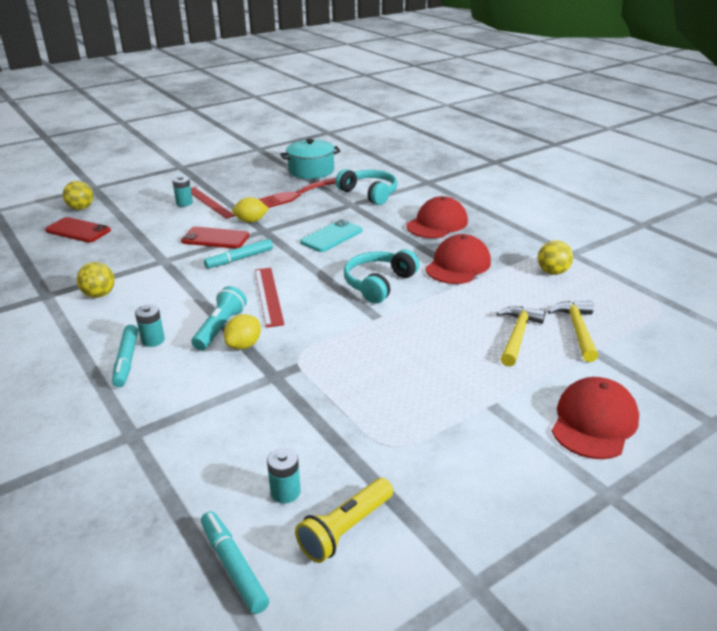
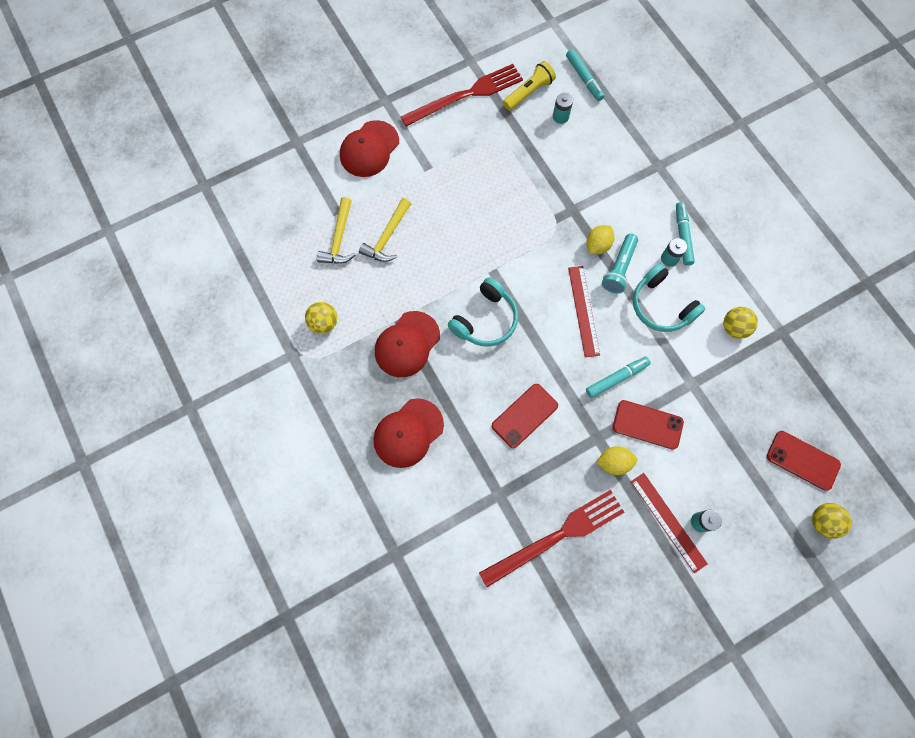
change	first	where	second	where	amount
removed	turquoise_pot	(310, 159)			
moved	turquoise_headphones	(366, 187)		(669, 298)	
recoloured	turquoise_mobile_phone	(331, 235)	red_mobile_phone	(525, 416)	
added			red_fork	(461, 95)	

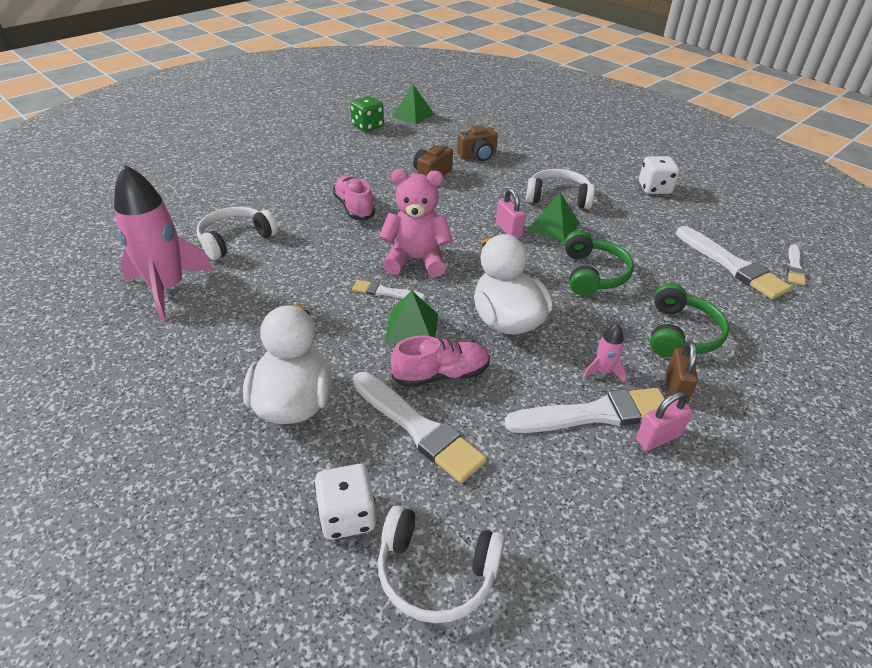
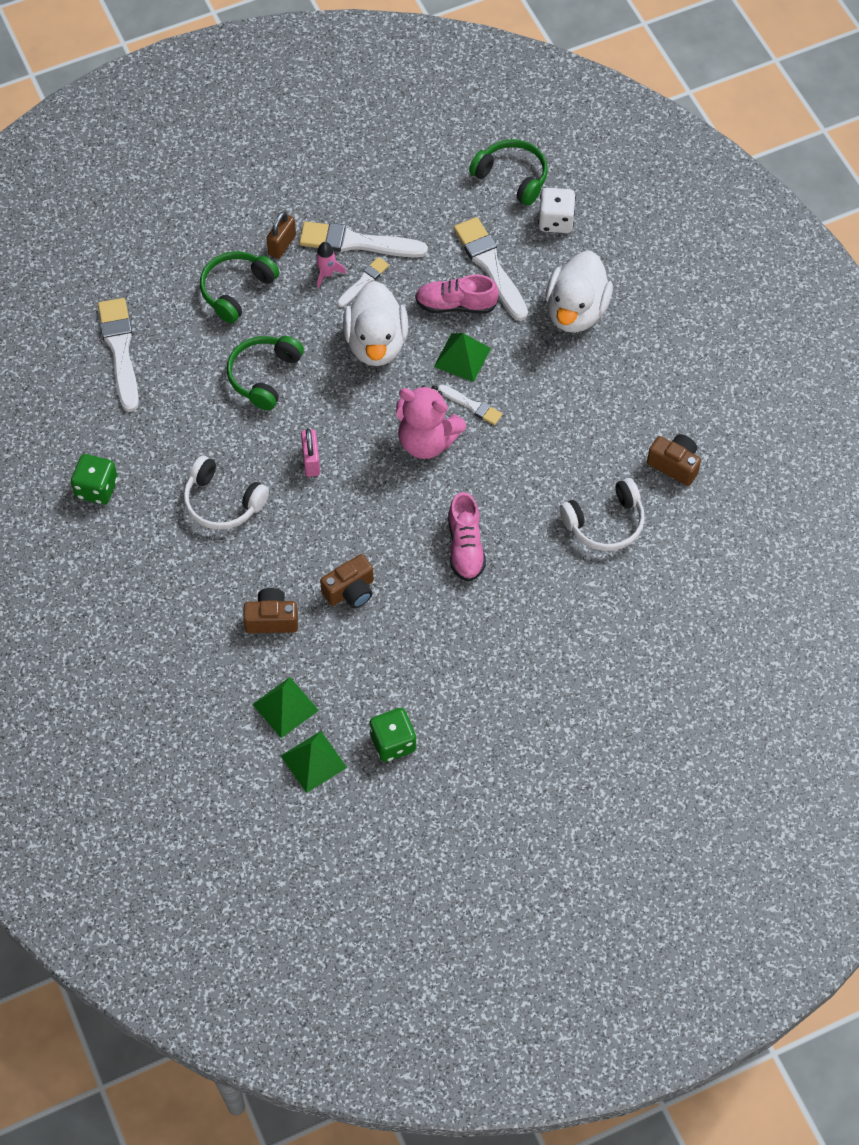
change	first	where	second	where	amount
recoloured	snow-white_dice	(659, 175)	emerald_dice	(94, 479)	
replaced	rose-pink_spaceship	(164, 243)	brown_compact_camera	(674, 460)	
moved	emerald_pyramid	(554, 217)		(285, 707)	
moved	snow-white_paintbrush	(796, 265)		(363, 282)	
removed	rose-pink_padlock	(664, 421)			
recoloured	snow-white_headphones	(441, 564)	emerald_headphones	(508, 172)	

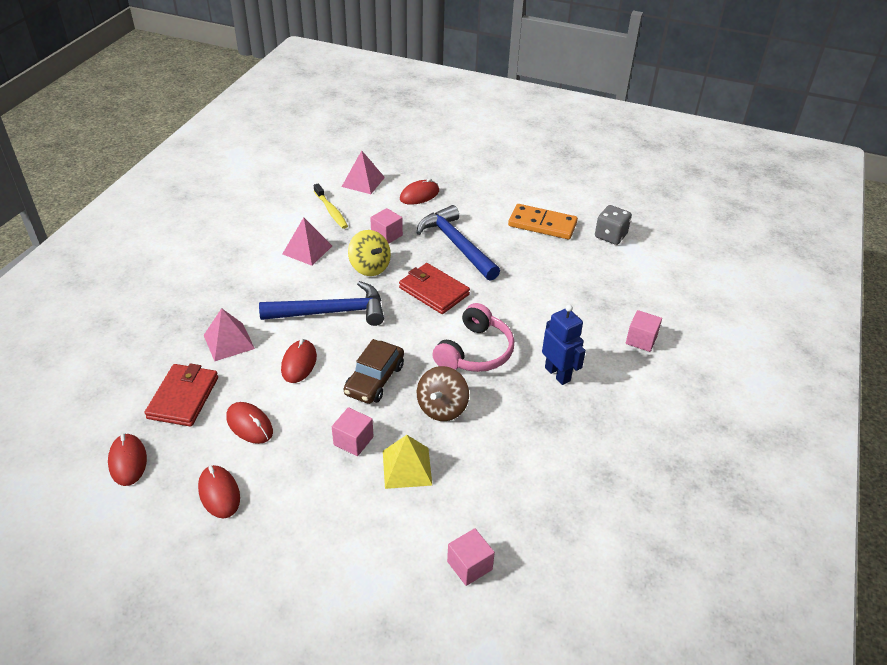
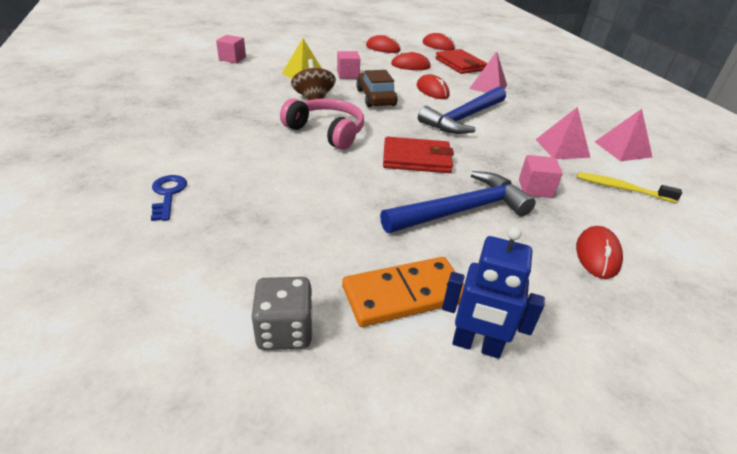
change	first	where	second	where	amount
moved	rose-pink_pyramid	(363, 172)		(624, 135)	
turned	royal_blue_hammer	(458, 243)		(458, 202)	45 degrees counterclockwise
removed	yellow_spinning_top	(369, 253)			
turned	rose-pink_headphones	(473, 337)		(322, 124)	135 degrees clockwise
moved	royal_blue_robot	(564, 345)		(493, 292)	
replaced	rose-pink_cube	(644, 331)	royal_blue_latchkey	(169, 198)	

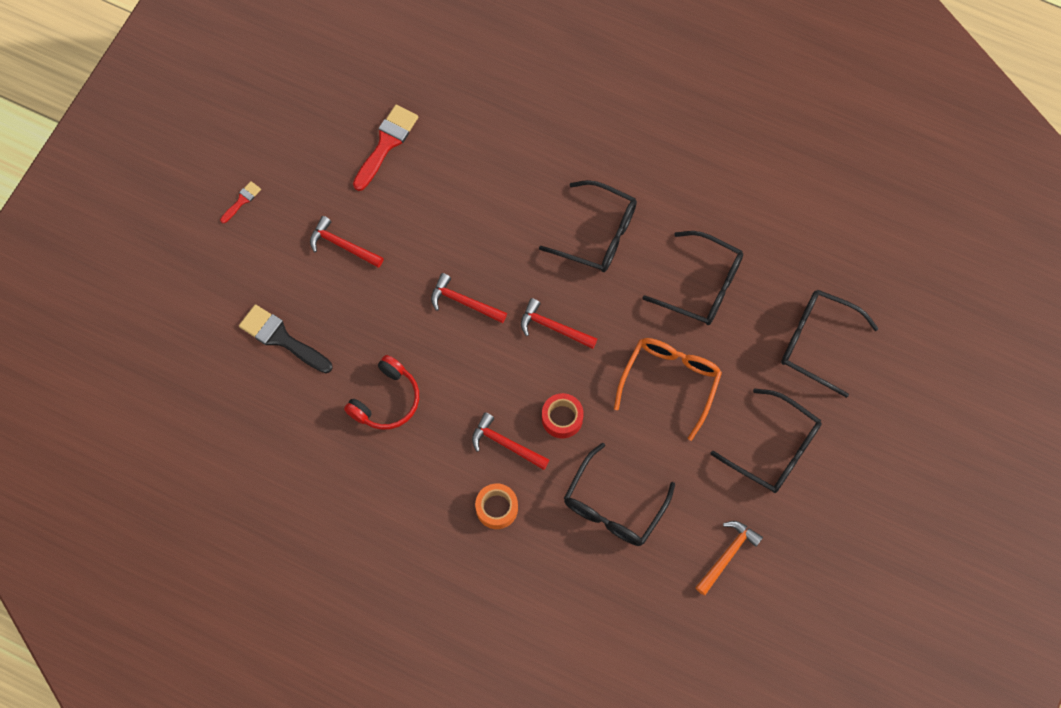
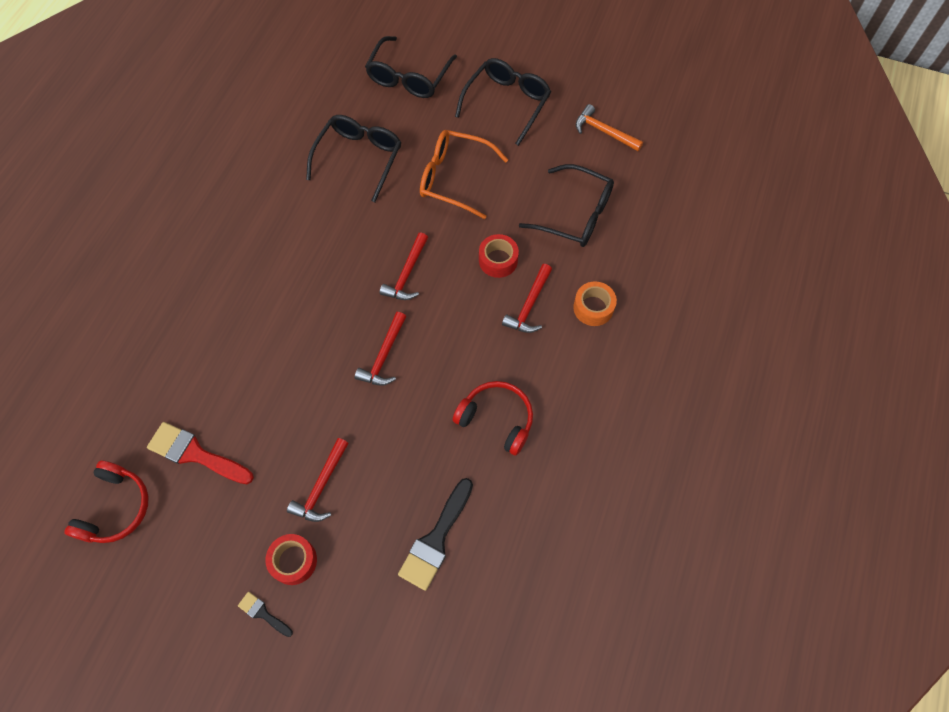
change	first	where	second	where	amount
removed	black_eyeglasses	(588, 226)			
recoloured	red_paintbrush	(240, 202)	black_paintbrush	(265, 614)	
added			red_headphones	(106, 502)	
added			red_tape	(291, 559)	

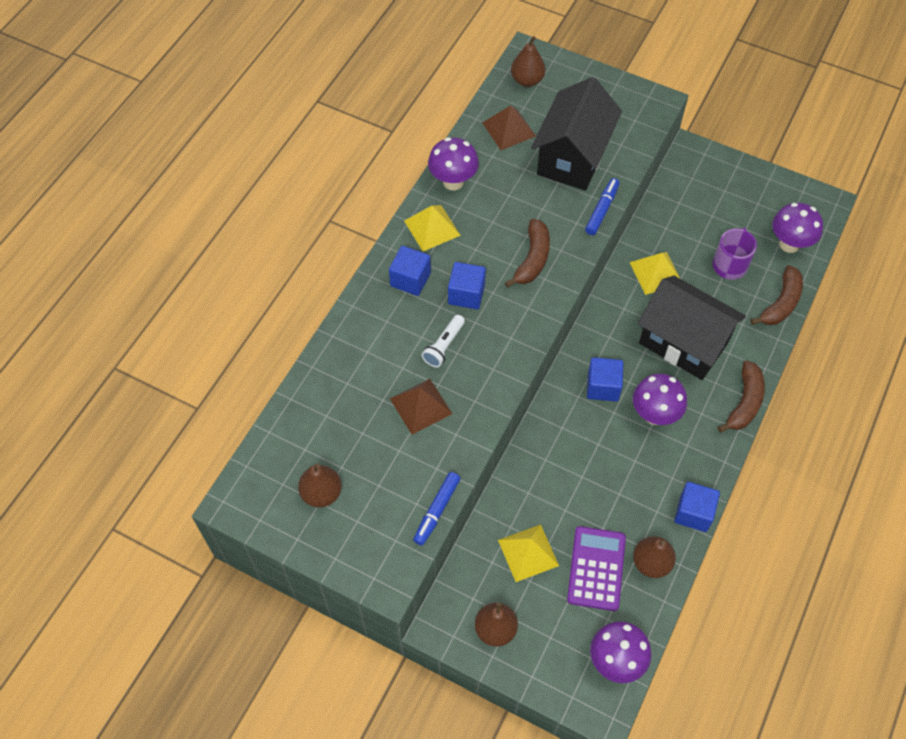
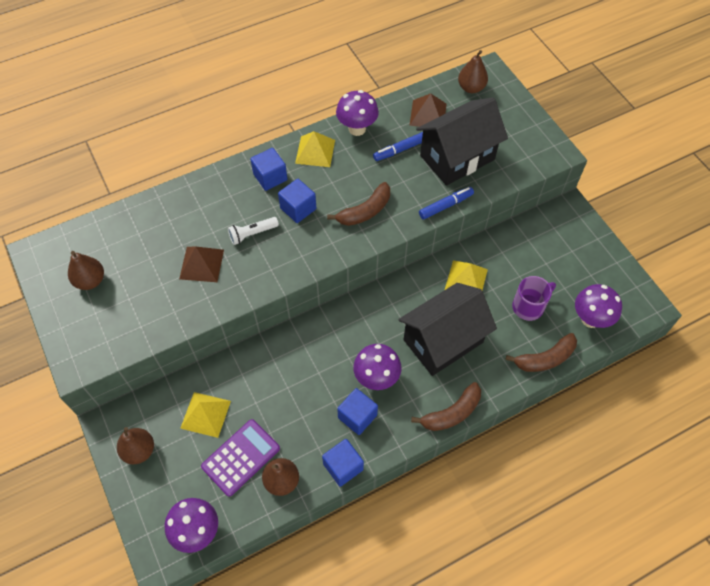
change	first	where	second	where	amount
turned	black_house	(692, 328)		(447, 329)	75 degrees clockwise
moved	royal_blue_cube	(605, 379)		(357, 411)	
moved	royal_blue_felt_pen	(437, 509)		(398, 146)	

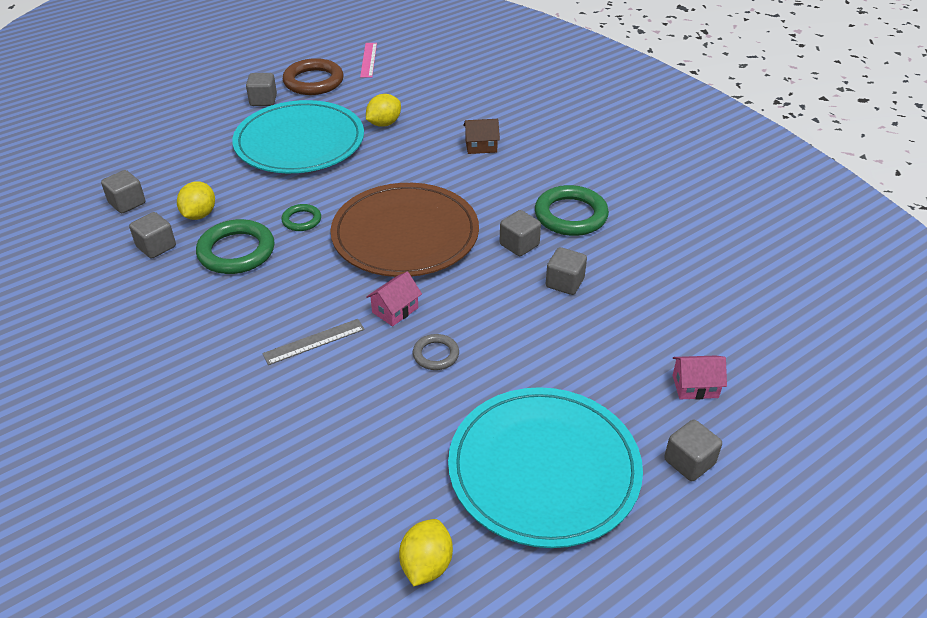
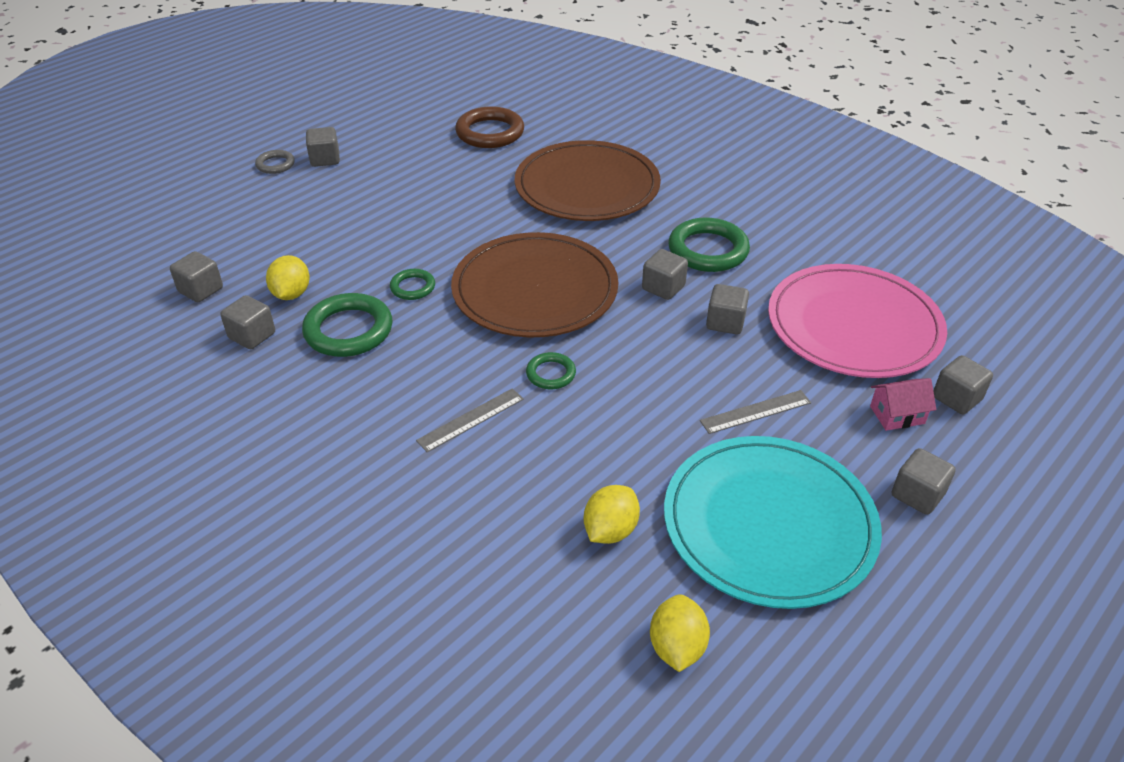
change	first	where	second	where	amount
removed	rose-pink_ruler	(368, 60)			
moved	brown_torus	(313, 76)		(489, 127)	
moved	yellow_toy_lemon	(383, 110)		(612, 514)	
removed	turquoise_flat_dish	(298, 136)			
replaced	brown_house	(481, 136)	brown_flat_dish	(588, 180)	
replaced	rose-pink_house	(394, 299)	emerald_torus	(551, 370)	
moved	ash-grey_torus	(436, 352)		(275, 162)	
added			rose-pink_flat_dish	(857, 321)	
added			ash-grey_cube	(963, 384)	
added			ash-grey_ruler	(755, 412)	

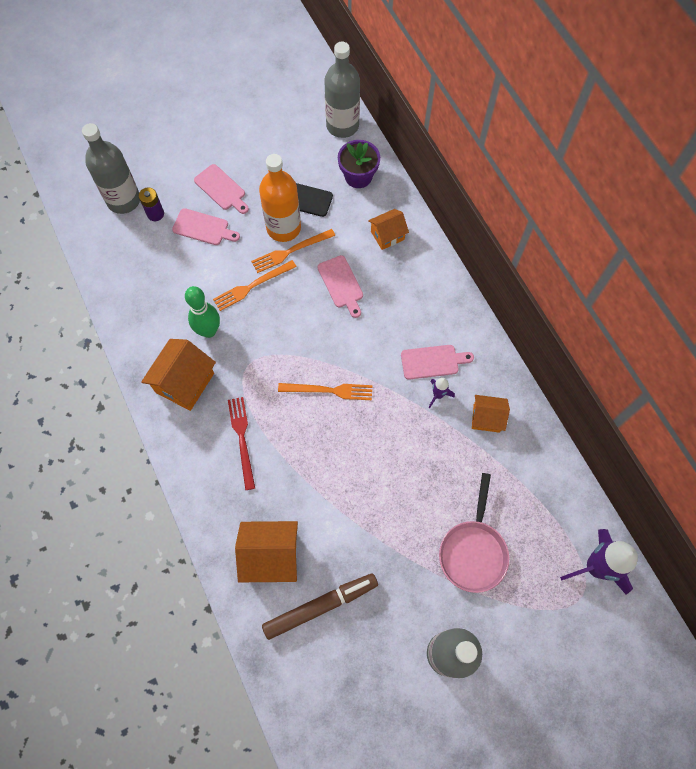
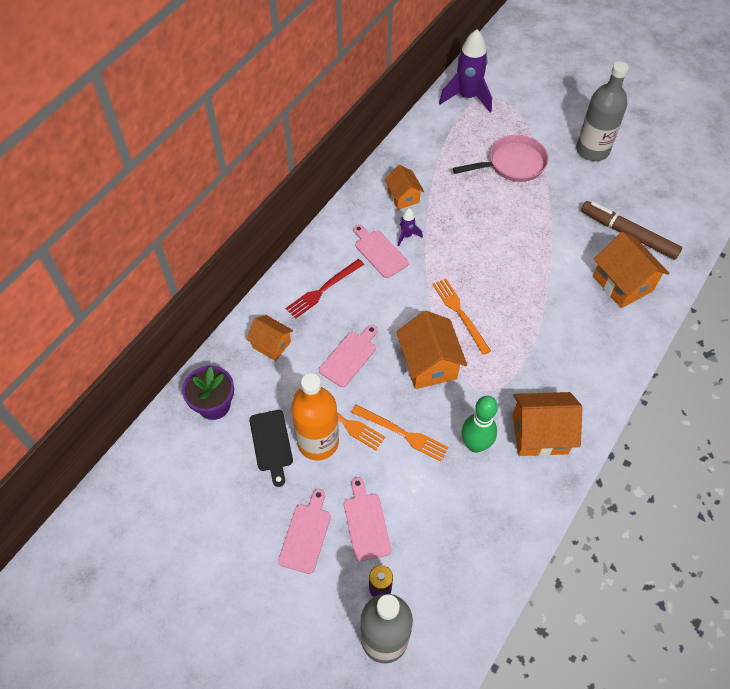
change	first	where	second	where	amount
removed	ash-grey_bottle	(342, 90)			
moved	red_fork	(241, 443)		(324, 289)	
added			orange_house	(431, 350)	

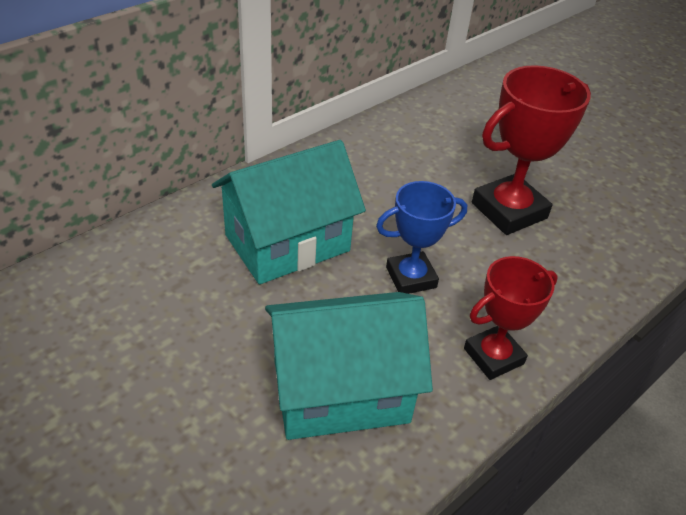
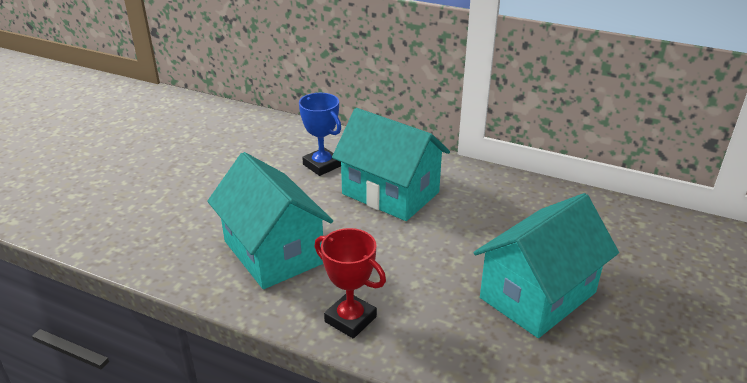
change	first	where	second	where	amount
replaced	red_prize_cup	(531, 150)	turquoise_house	(546, 265)	
moved	royal_blue_prize_cup	(421, 237)		(320, 134)	

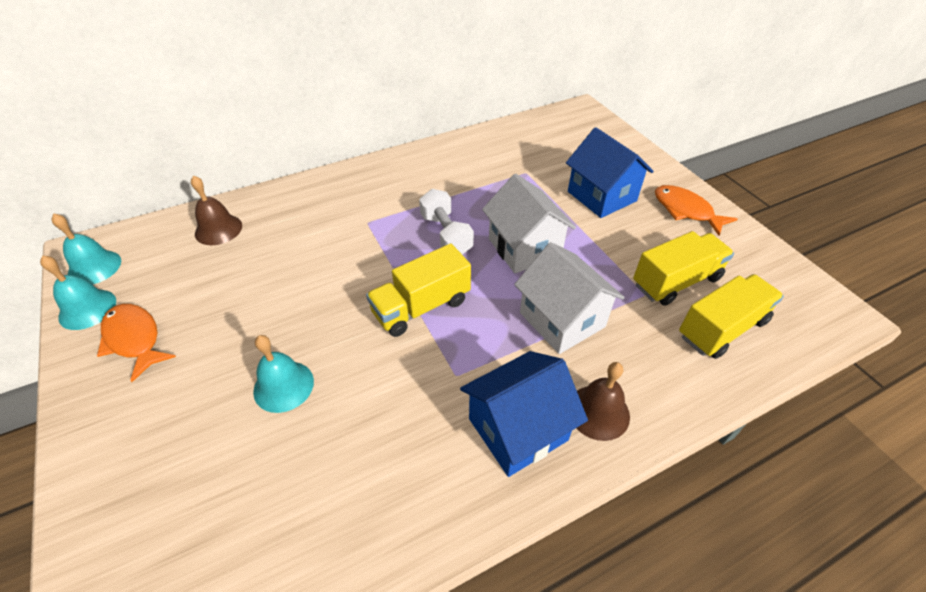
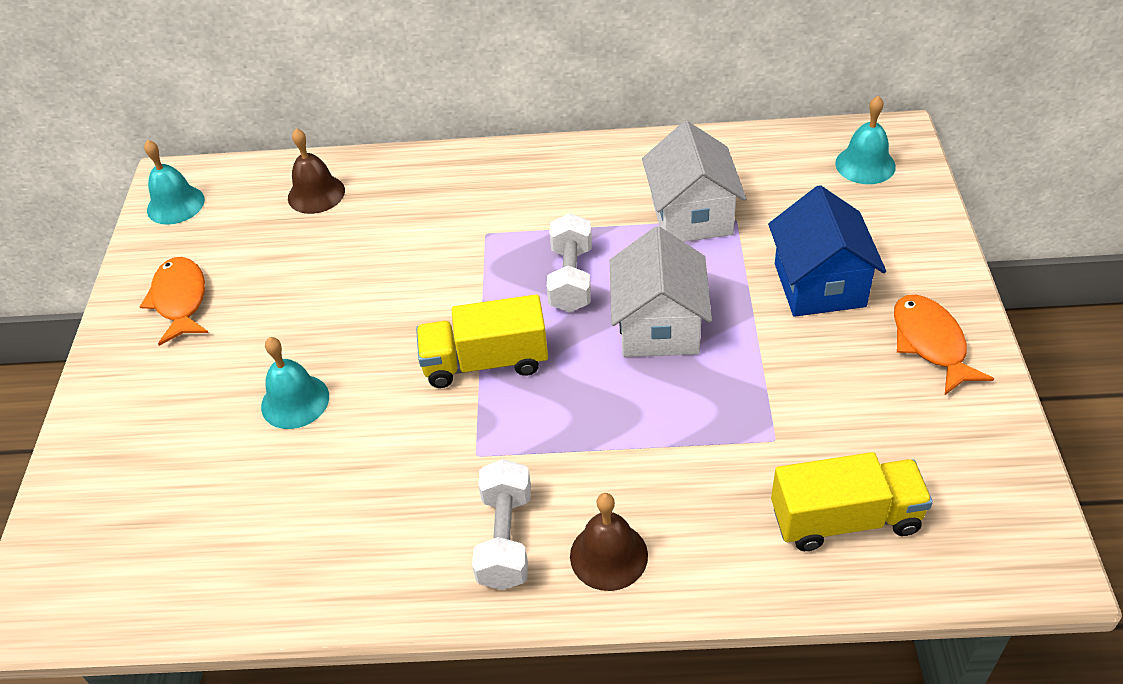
change	first	where	second	where	amount
removed	yellow_truck	(683, 268)			
moved	snow-white_house	(569, 298)		(694, 181)	
moved	turquoise_bell	(78, 292)		(865, 140)	
replaced	royal_blue_house	(524, 414)	snow-white_hand_weight	(501, 524)	

